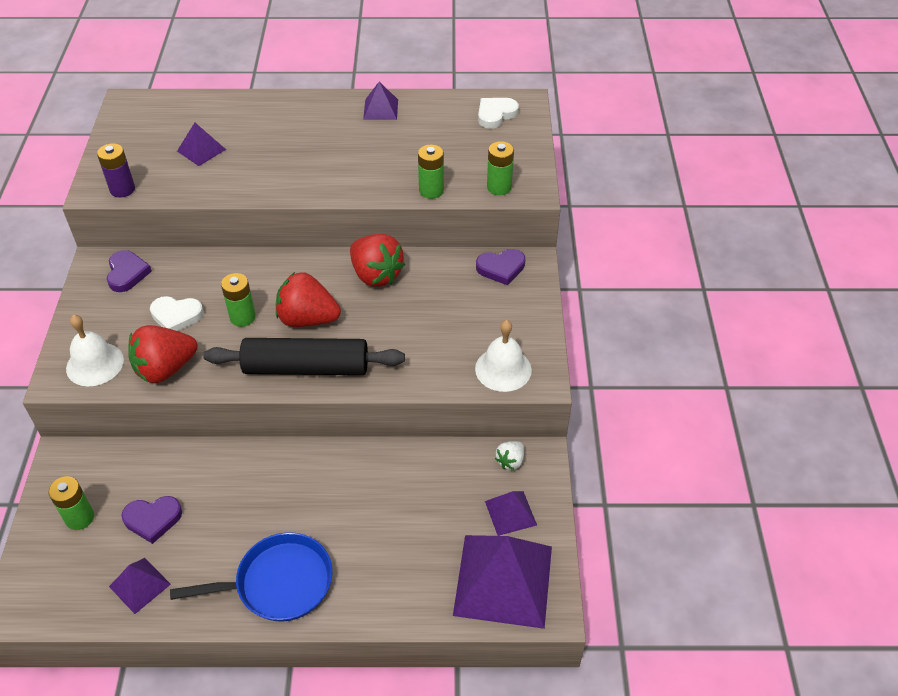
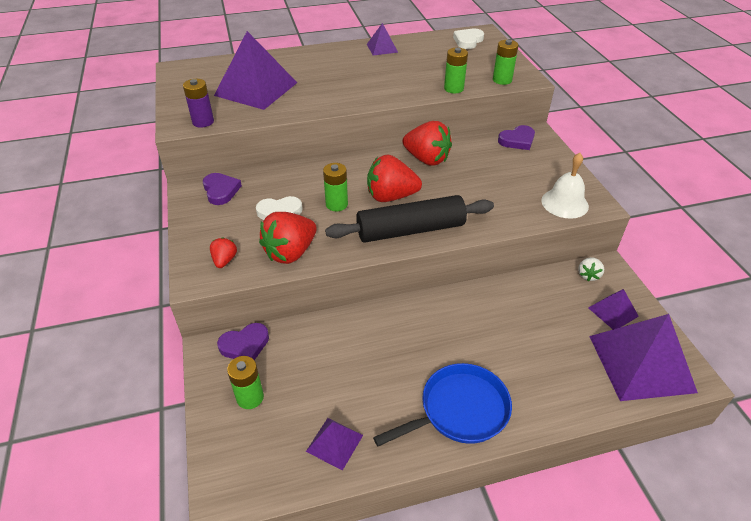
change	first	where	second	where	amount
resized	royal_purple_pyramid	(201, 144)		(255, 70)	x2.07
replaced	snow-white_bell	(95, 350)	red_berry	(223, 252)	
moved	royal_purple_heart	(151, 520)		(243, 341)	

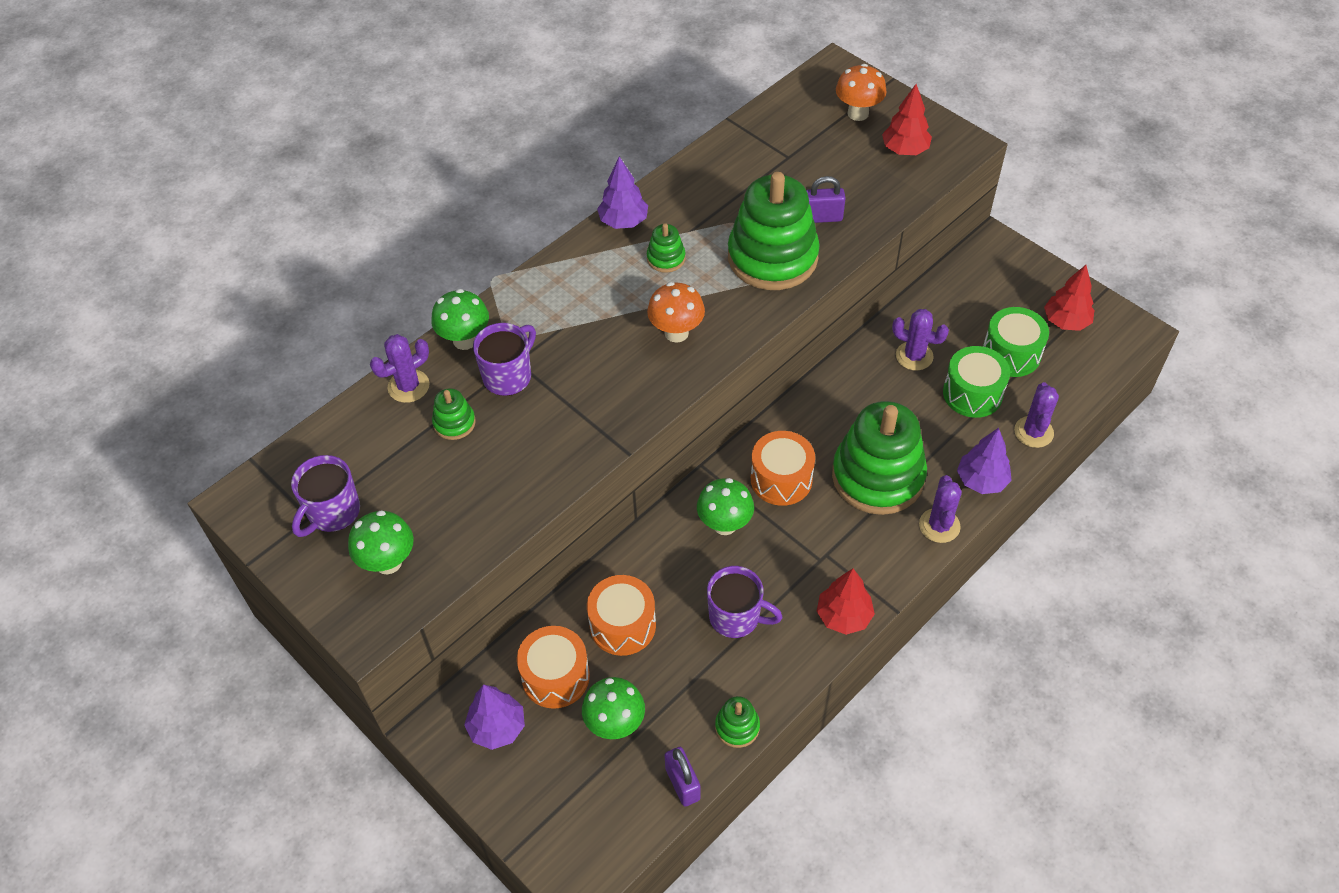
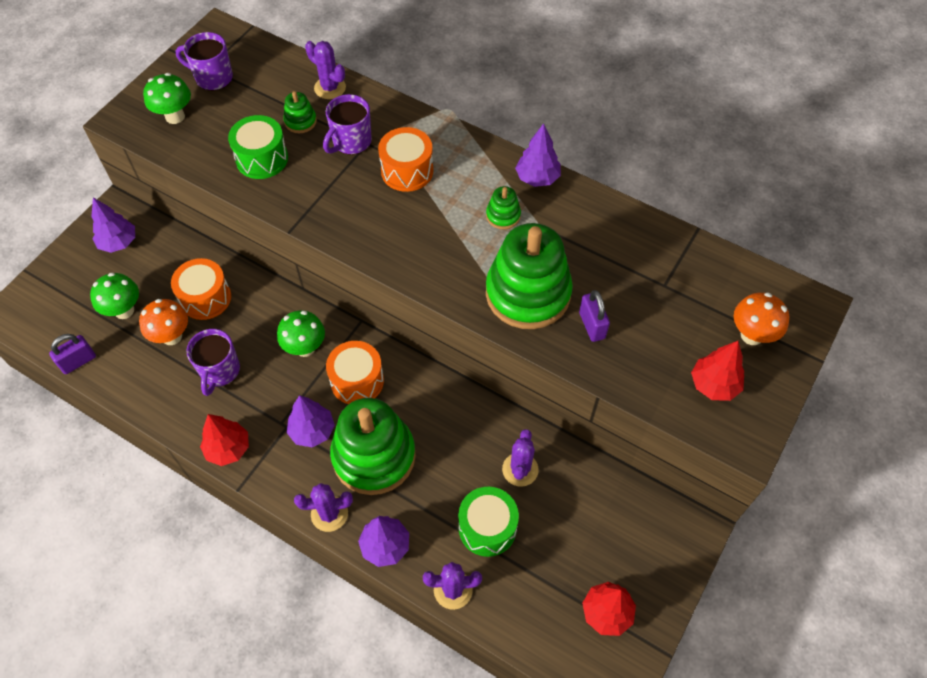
change	first	where	second	where	amount
moved	orange_mushroom	(676, 312)		(163, 322)	
removed	emerald_mushroom	(460, 319)			
moved	emerald_toy_drum	(1016, 342)		(258, 147)	
turned	royal_purple_tea_mug	(504, 359)		(347, 124)	105 degrees clockwise
moved	orange_toy_drum	(553, 667)		(406, 159)	
removed	emerald_ring_stacker	(737, 722)			
added			royal_purple_tree	(311, 421)	

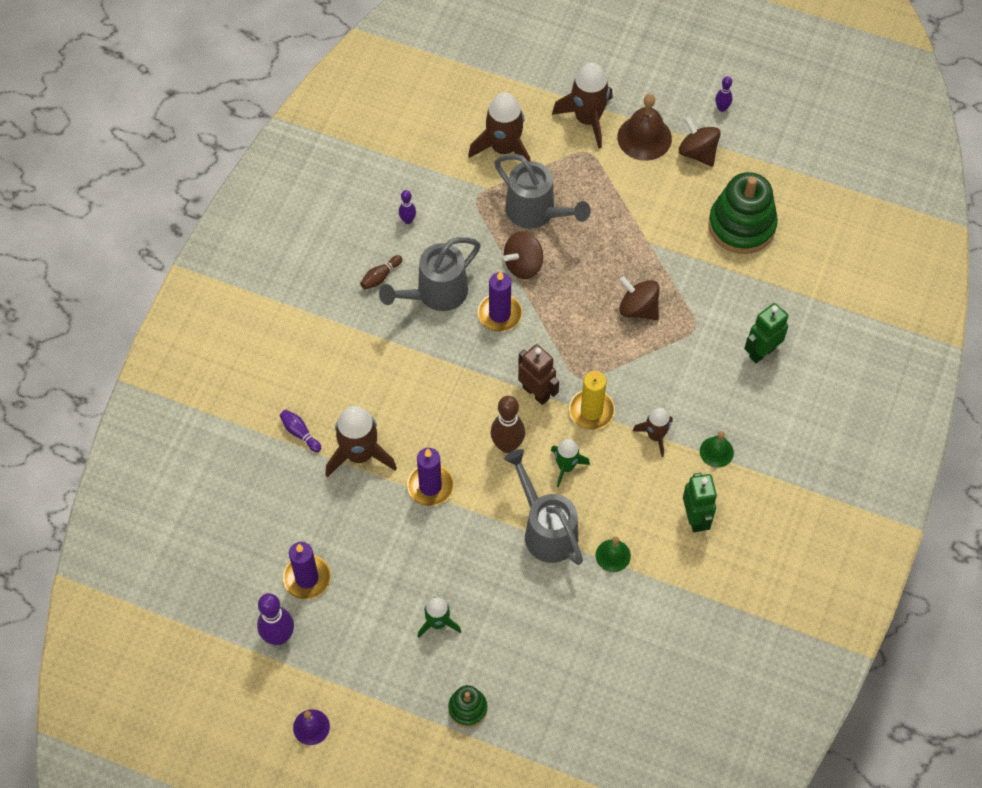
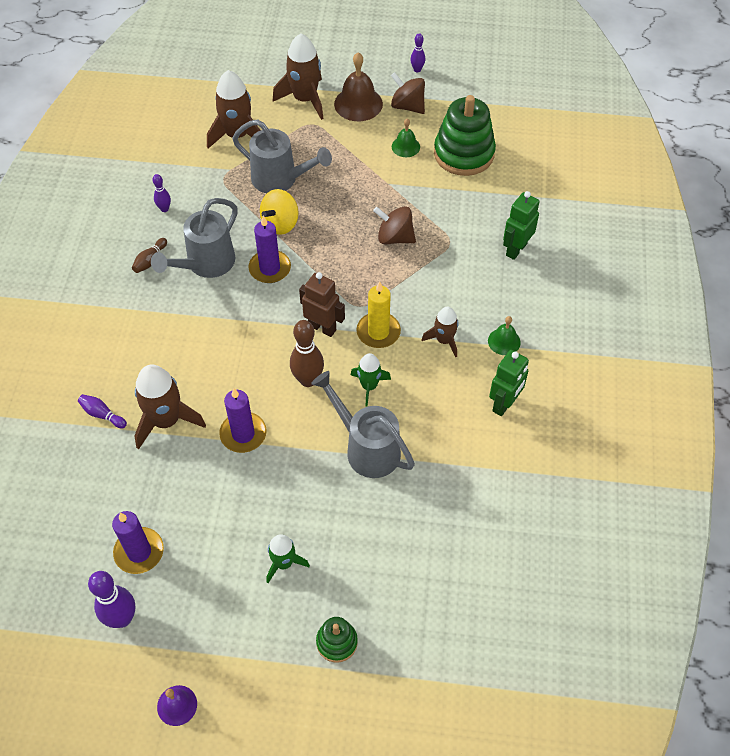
change	first	where	second	where	amount
recoloured	brown_spinning_top	(523, 255)	yellow_spinning_top	(279, 212)	
turned	emerald_robot	(700, 502)		(509, 383)	60 degrees clockwise
moved	emerald_bell	(613, 554)		(406, 138)	

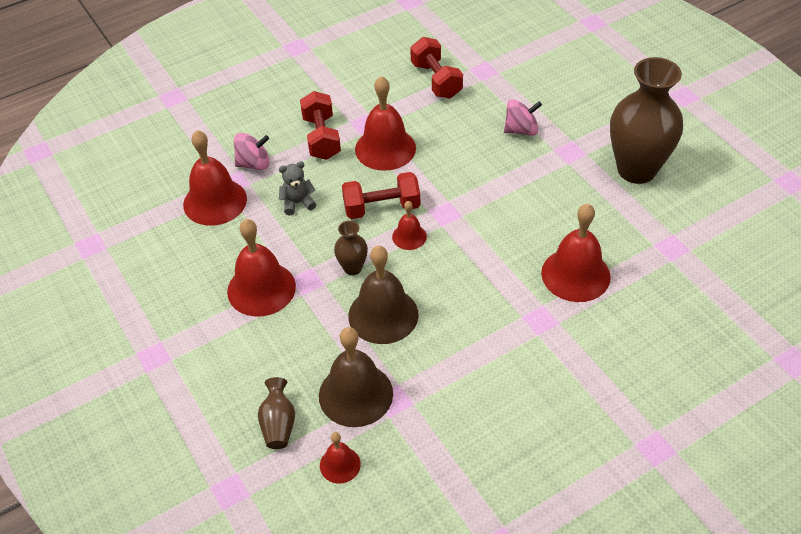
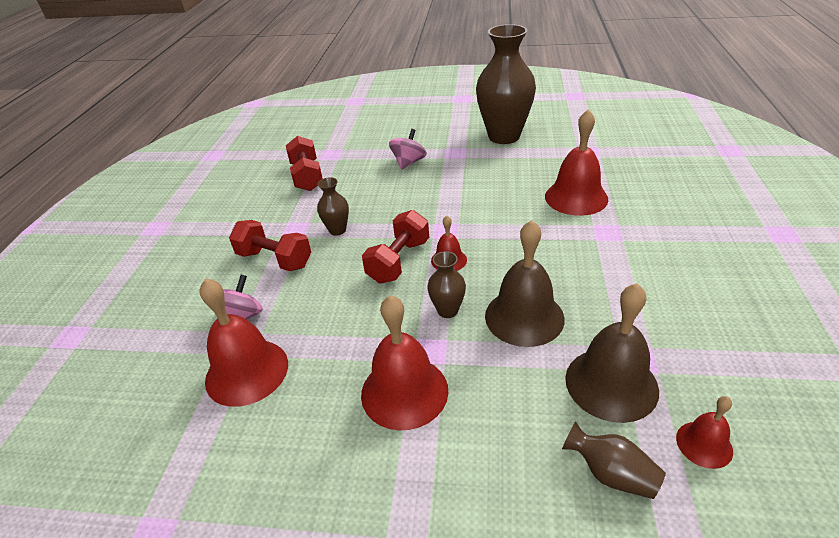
change	first	where	second	where	amount
turned	red_hand_weight	(436, 67)		(304, 163)	60 degrees clockwise
replaced	red_bell	(385, 123)	brown_tall_vase	(333, 206)	
removed	ash-grey_teddy_bear	(297, 188)			

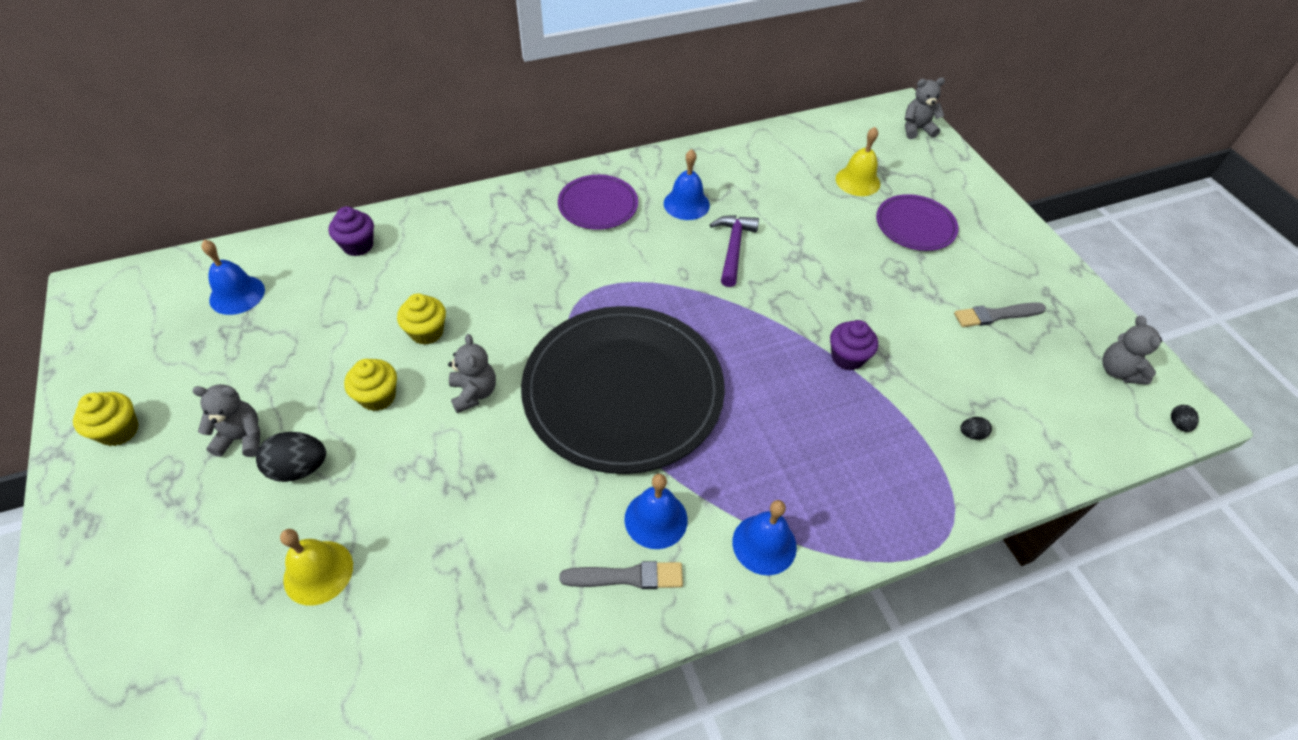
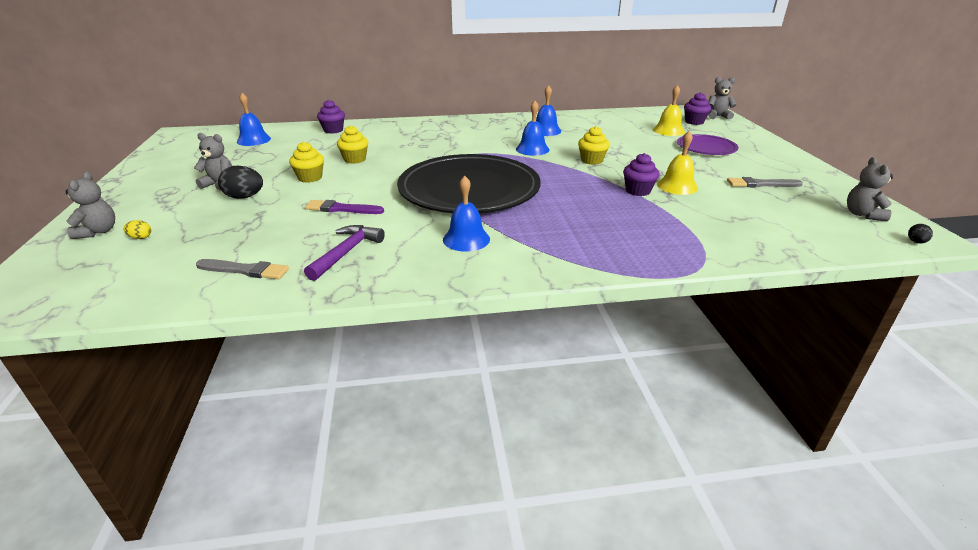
change	first	where	second	where	amount
removed	royal_purple_flat_dish	(598, 202)			
moved	royal_purple_hammer	(734, 251)		(344, 253)	
moved	ash-grey_teddy_bear	(472, 373)		(90, 205)	
moved	yellow_muffin	(106, 419)		(594, 145)	
removed	black_toy_egg	(976, 428)			
moved	royal_blue_bell	(765, 537)		(533, 128)	
moved	yellow_bell	(316, 567)		(677, 163)	
moved	ash-grey_paintbrush	(621, 575)		(242, 269)	
added			royal_purple_muffin	(697, 108)	
added			royal_purple_paintbrush	(344, 207)	
added			yellow_toy_egg	(137, 229)	

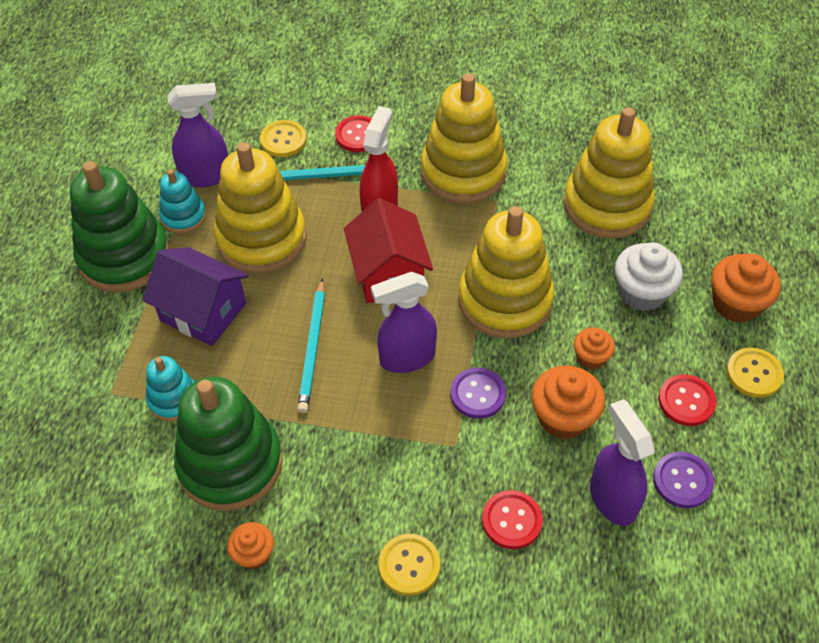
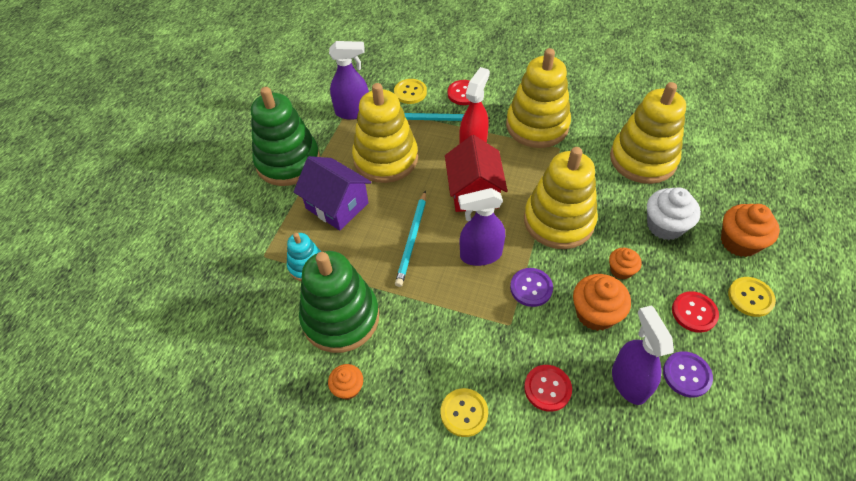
change	first	where	second	where	amount
removed	turquoise_ring_stacker	(182, 201)			

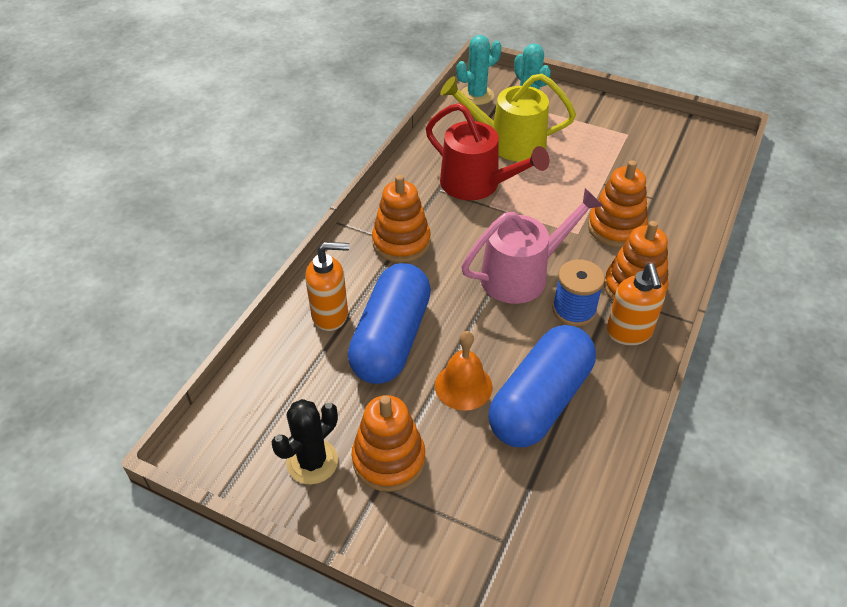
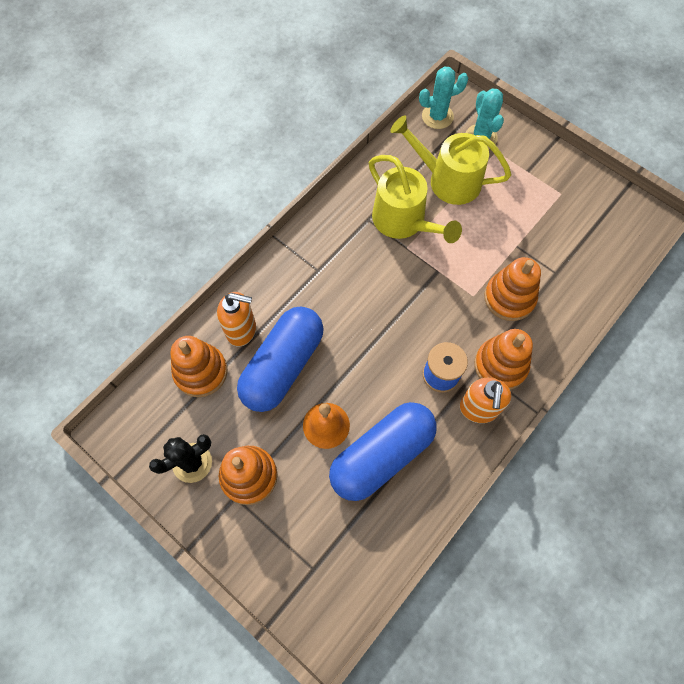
change	first	where	second	where	amount
recoloured	red_sprinkling_can	(488, 152)	yellow_sprinkling_can	(415, 199)	
moved	orange_ring_stacker	(401, 219)		(199, 366)	
removed	rose-pink_sprinkling_can	(532, 246)			

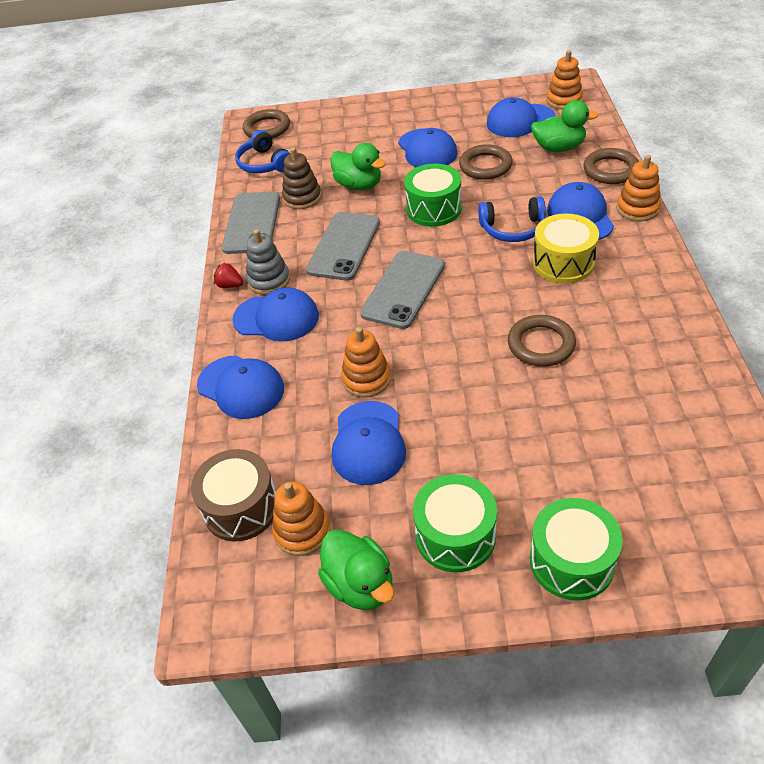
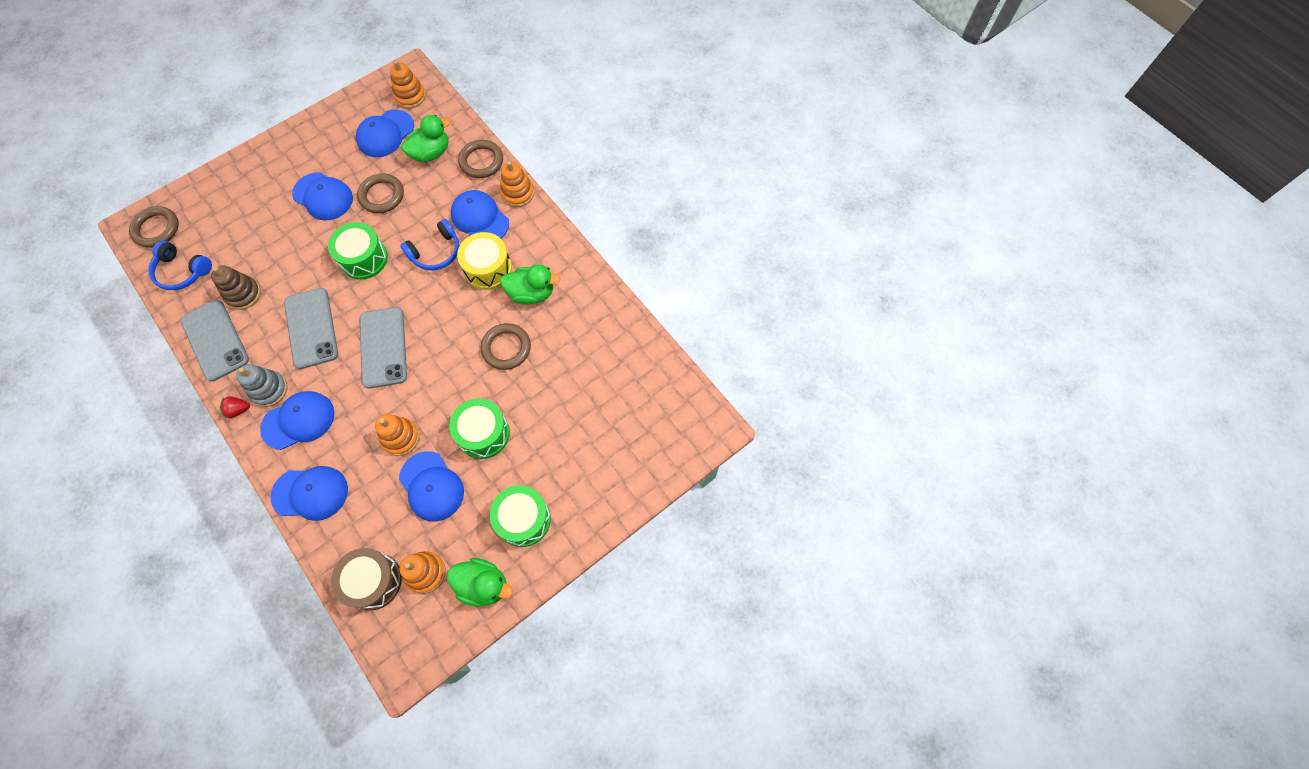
change	first	where	second	where	amount
moved	emerald_duck	(358, 166)		(530, 284)	
moved	emerald_toy_drum	(576, 549)		(479, 428)	

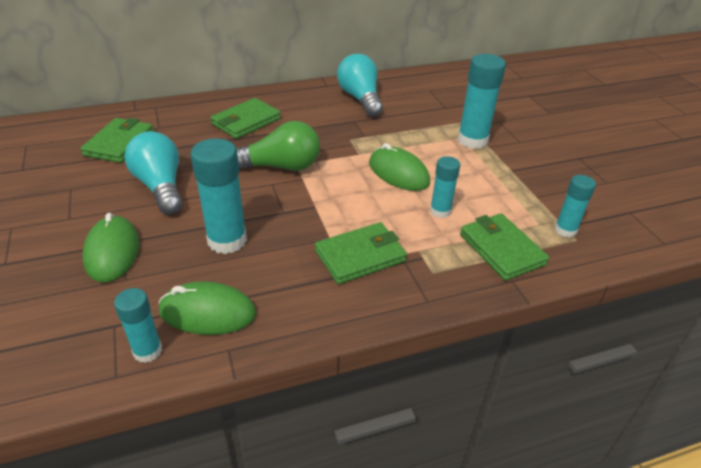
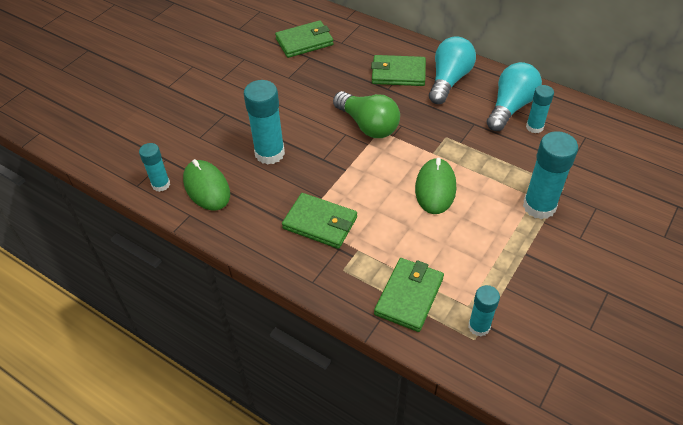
change	first	where	second	where	amount
moved	turquoise_bulb	(153, 173)		(452, 70)	
moved	turquoise_glue	(445, 187)		(540, 109)	
removed	emerald_PC_mouse	(110, 247)			

